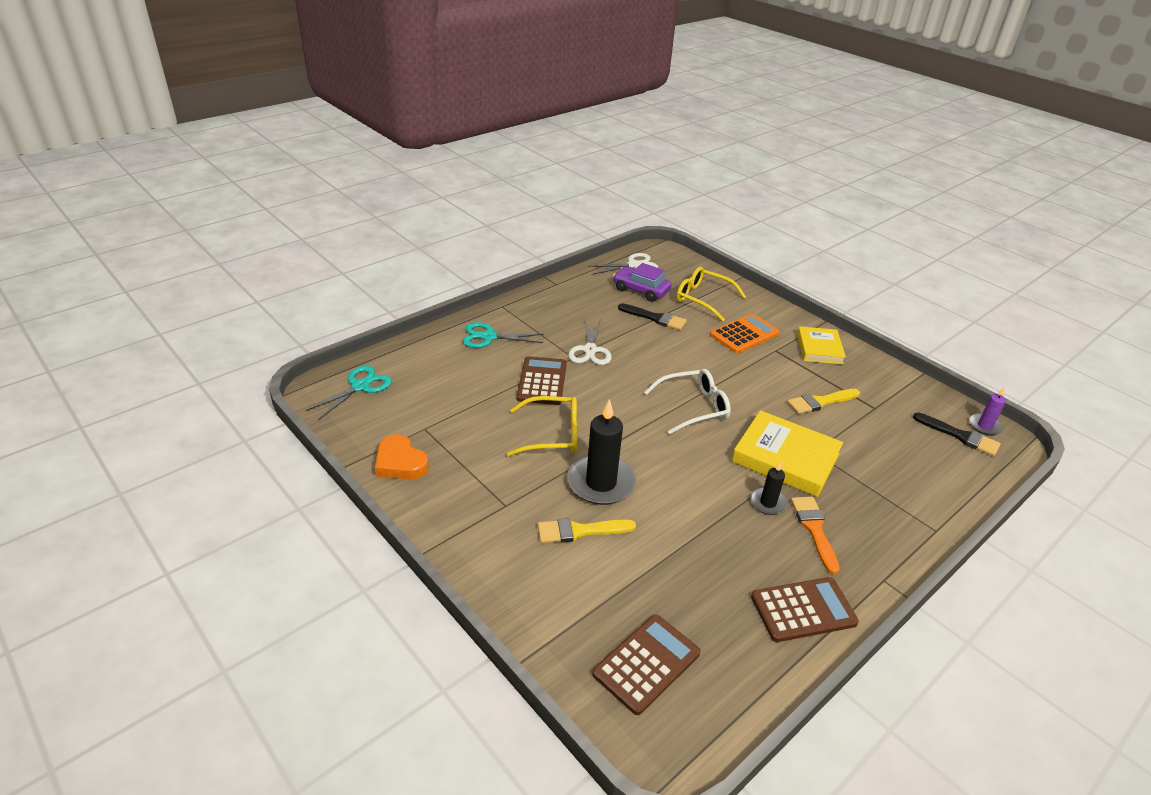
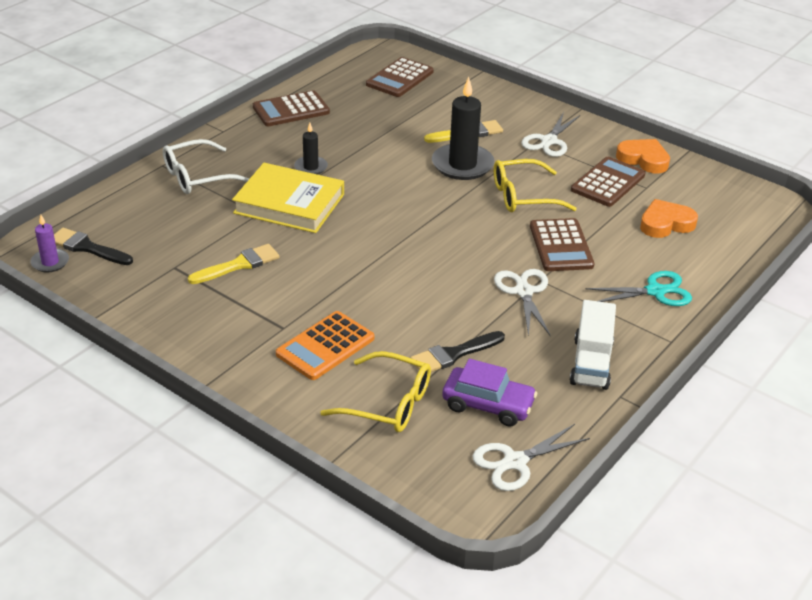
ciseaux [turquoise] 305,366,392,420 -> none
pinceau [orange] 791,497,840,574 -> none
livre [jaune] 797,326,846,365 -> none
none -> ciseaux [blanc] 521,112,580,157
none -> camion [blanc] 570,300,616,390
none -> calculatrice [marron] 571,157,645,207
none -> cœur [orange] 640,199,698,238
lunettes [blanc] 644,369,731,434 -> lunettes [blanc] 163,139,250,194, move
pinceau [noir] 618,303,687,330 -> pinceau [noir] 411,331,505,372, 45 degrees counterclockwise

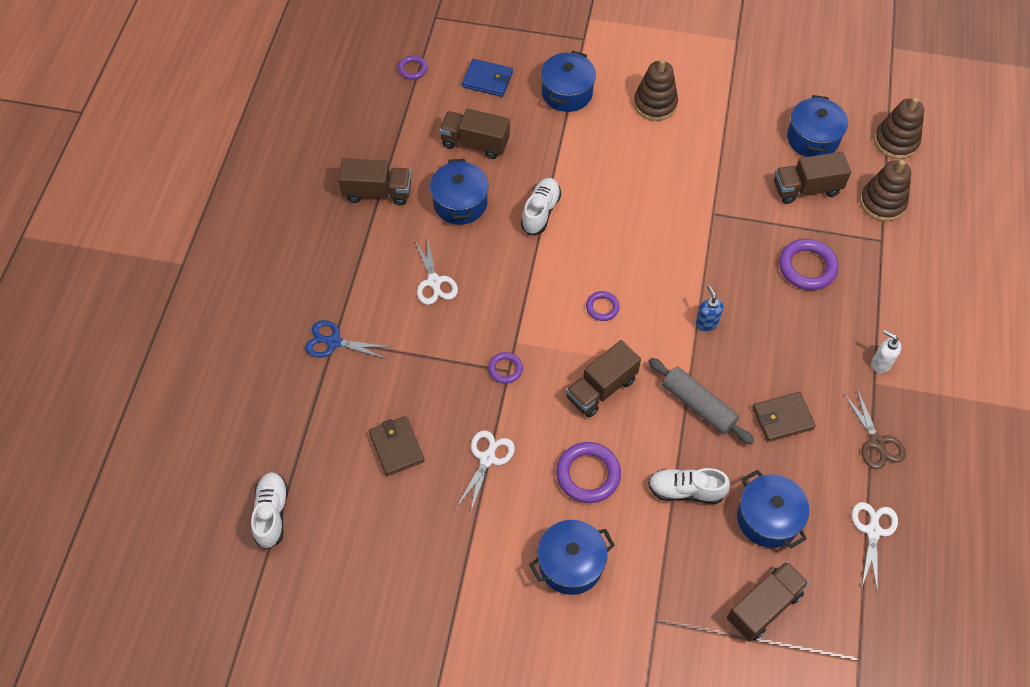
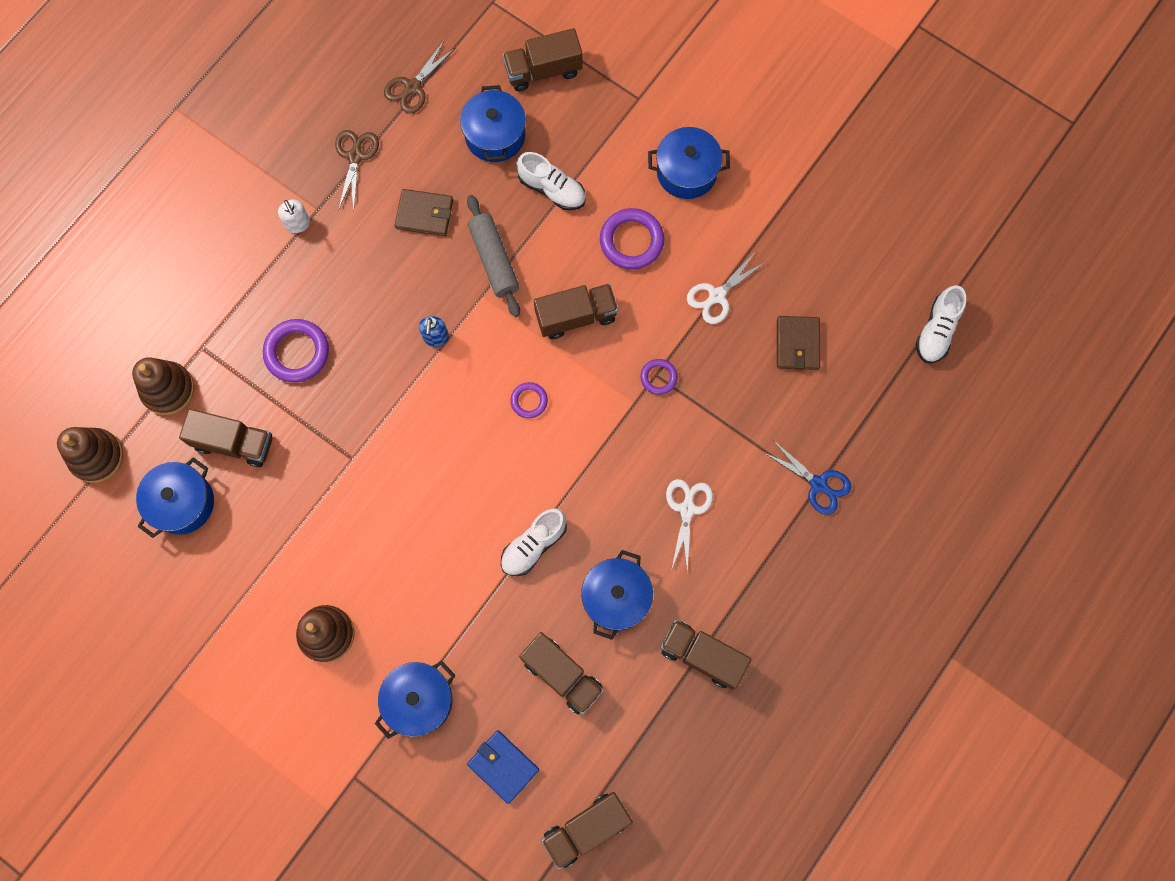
anneau [violet] 398,55,428,80 -> camion [marron] 541,792,633,870
ciseaux [blanc] 852,502,898,593 -> ciseaux [marron] 384,41,455,113

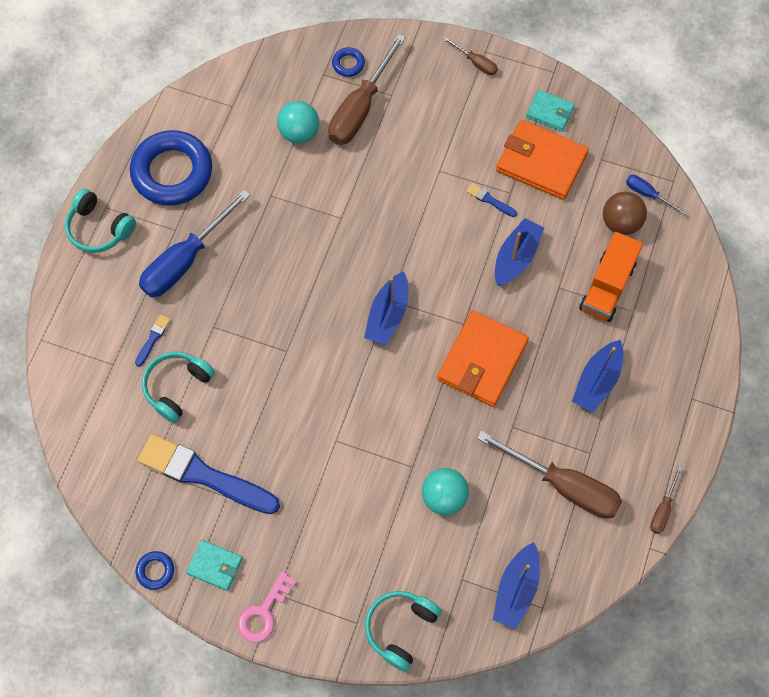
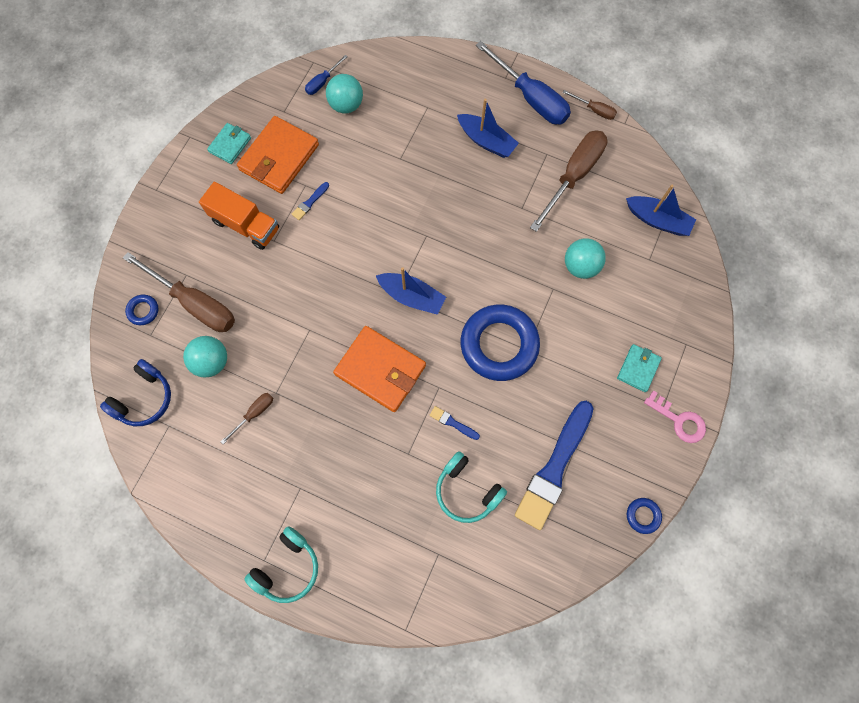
casque audio [turquoise] 365,591,441,672 -> none
bateau [bleu] 495,218,544,286 -> none
none -> casque audio [bleu] 100,359,171,426
anneau [bleu] 130,130,212,206 -> anneau [bleu] 461,304,540,381, move
pinceau [bleu] 135,315,170,367 -> pinceau [bleu] 429,406,480,440, move
tournevis [bleu] 139,190,250,297 -> tournevis [bleu] 476,41,571,124, move
portefeuille [turquoise] 186,540,243,591 -> portefeuille [turquoise] 617,344,662,392, move
portefeuille [orange] 437,311,529,407 -> portefeuille [orange] 333,326,426,412, move
tournevis [marron] 443,37,498,75 -> tournevis [marron] 221,393,273,444, move
camion [orange] 579,232,643,322 -> camion [orange] 199,182,279,250, move
balle [marron] 603,192,647,235 -> balle [turquoise] 326,74,363,113

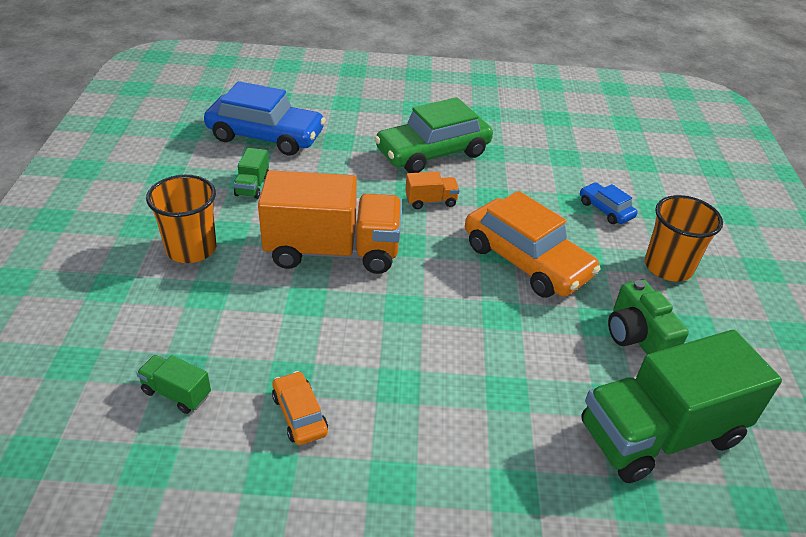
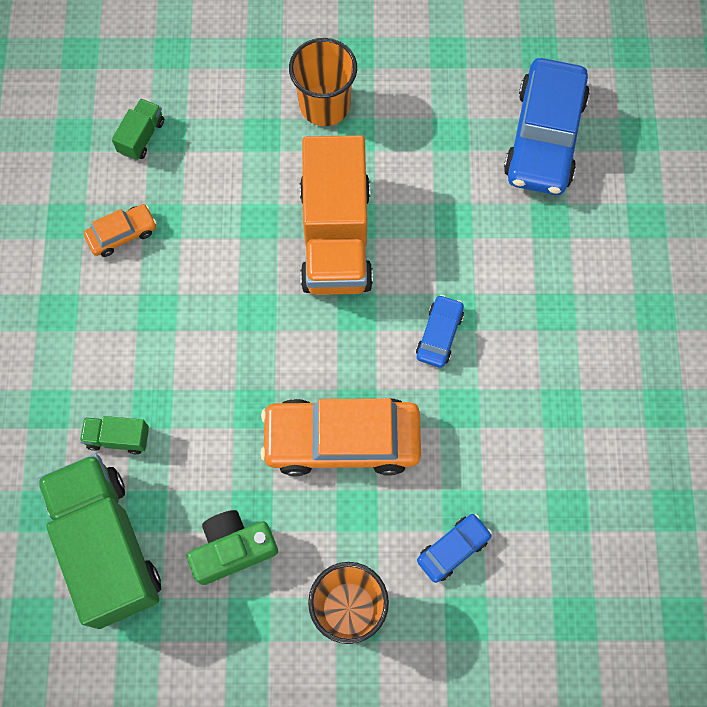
voiture [vert] 374,97,493,173 -> none
camion [vert] 233,148,269,199 -> camion [vert] 80,416,149,454, move
camion [orange] 405,171,460,209 -> voiture [bleu] 416,295,464,368
voiture [orange] 465,191,600,298 -> voiture [orange] 260,398,421,476, 45 degrees clockwise

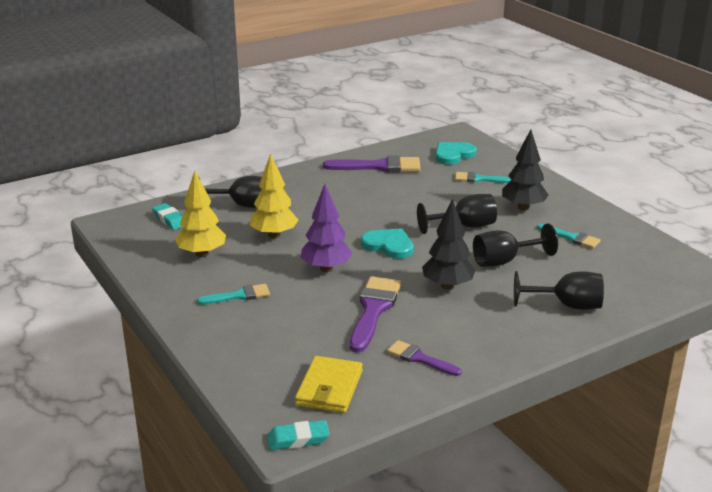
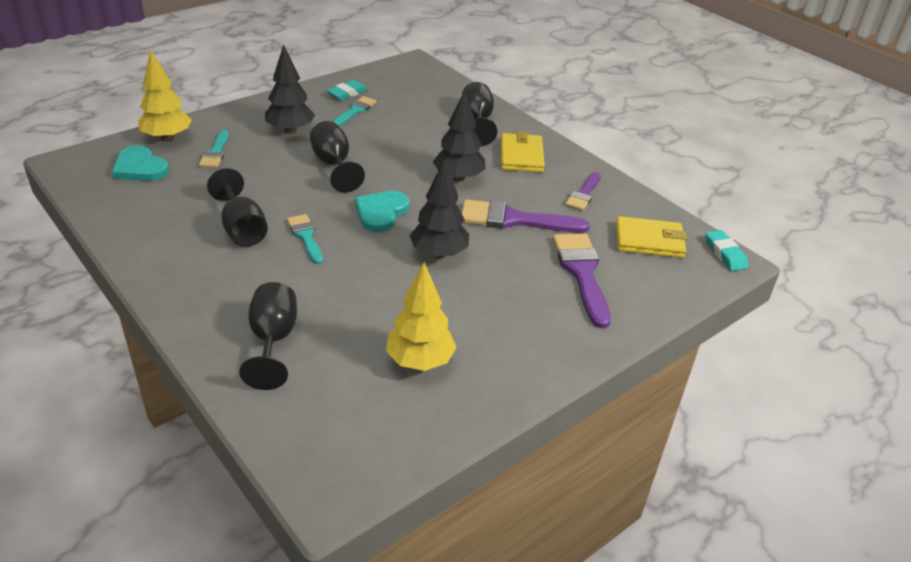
none -> portefeuille [jaune] 501,132,545,173
gomme [turquoise] 152,203,183,230 -> gomme [turquoise] 326,80,368,101, move
pinceau [turquoise] 197,284,270,305 -> pinceau [turquoise] 287,214,323,264, move
arbre [jaune] 250,153,298,238 -> arbre [jaune] 138,50,192,142, move
pinceau [violet] 323,155,421,173 -> pinceau [violet] 553,233,611,328, move
verre à pied [noir] 473,223,558,267 -> verre à pied [noir] 207,168,268,247, move
arbre [violet] 301,184,352,272 -> arbre [noir] 409,160,469,259

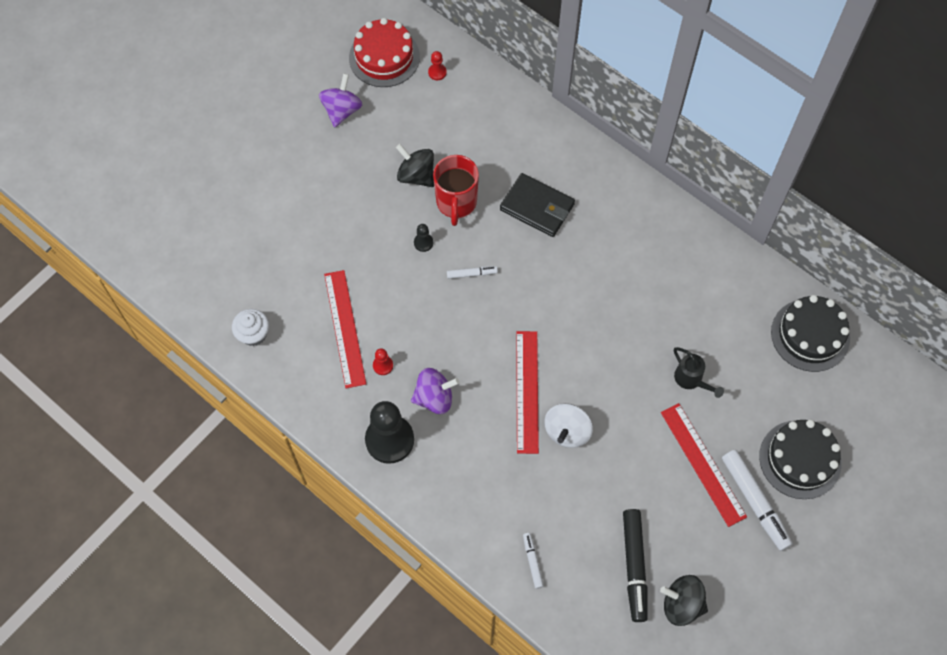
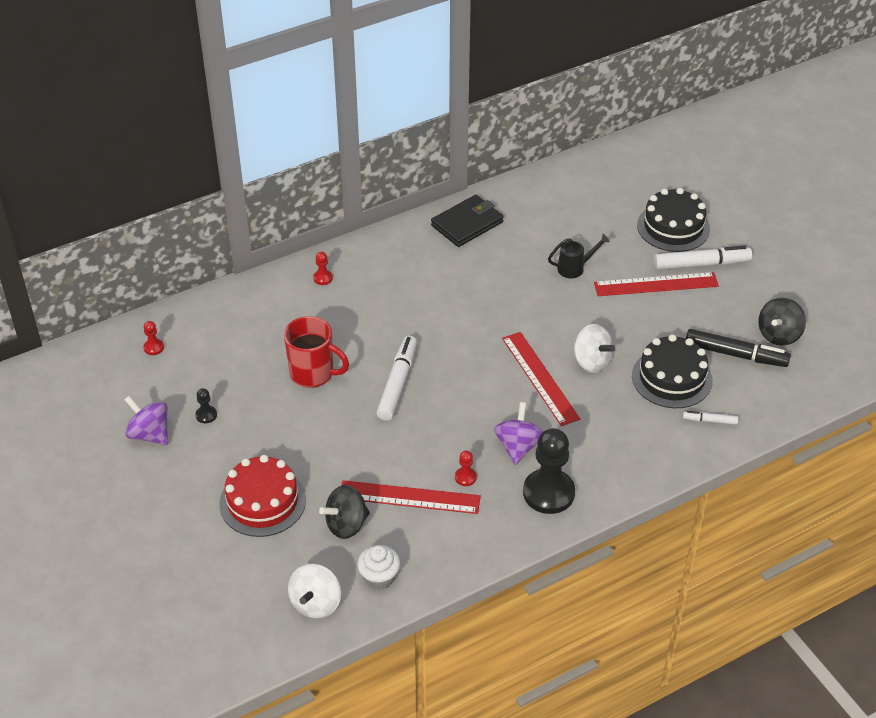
none -> toupie [blanc] 288,564,341,619
none -> pion [rouge] 313,252,333,285
gâteau [rouge] 349,18,420,87 -> gâteau [rouge] 219,455,306,537, move
toupie [noir] 396,144,434,187 -> toupie [noir] 319,485,370,539, move
pion [noir] 414,224,433,252 -> pion [noir] 196,388,217,423, move
portefeuille [noir] 500,173,575,237 -> portefeuille [noir] 431,195,504,247, move
gâteau [noir] 771,295,850,372 -> gâteau [noir] 632,334,713,408, move
règle [rouge] 516,331,539,454 -> règle [rouge] 502,332,580,426, 45 degrees clockwise
feutre [blanc] 447,266,498,279 -> feutre [blanc] 376,336,417,421, x1.98

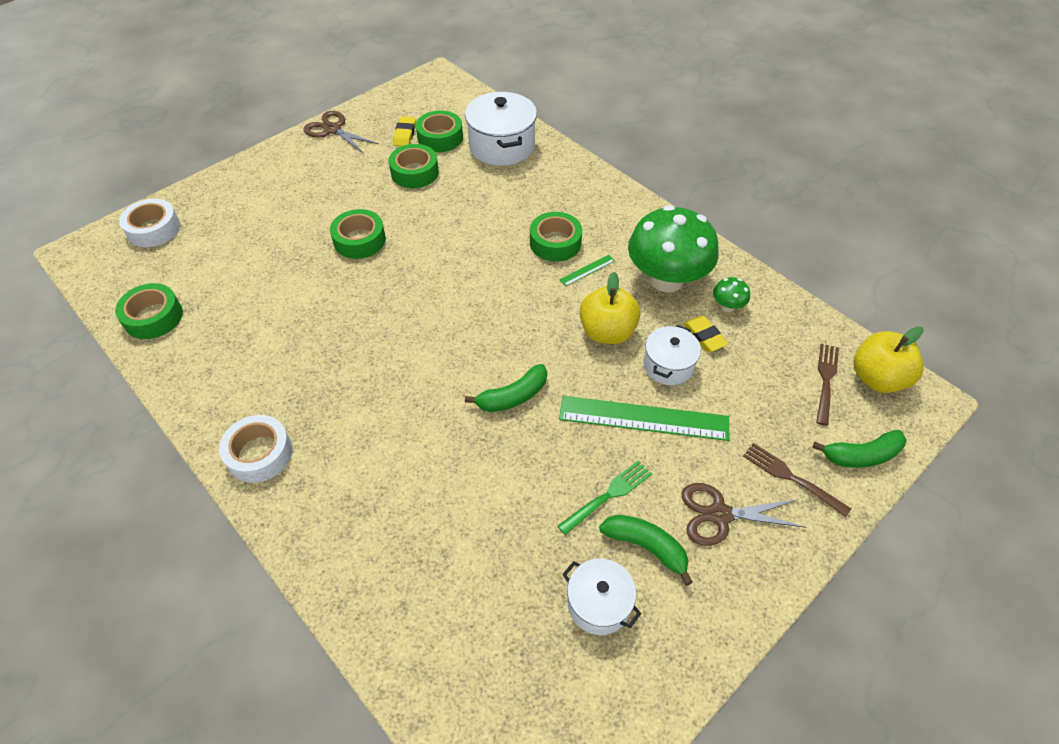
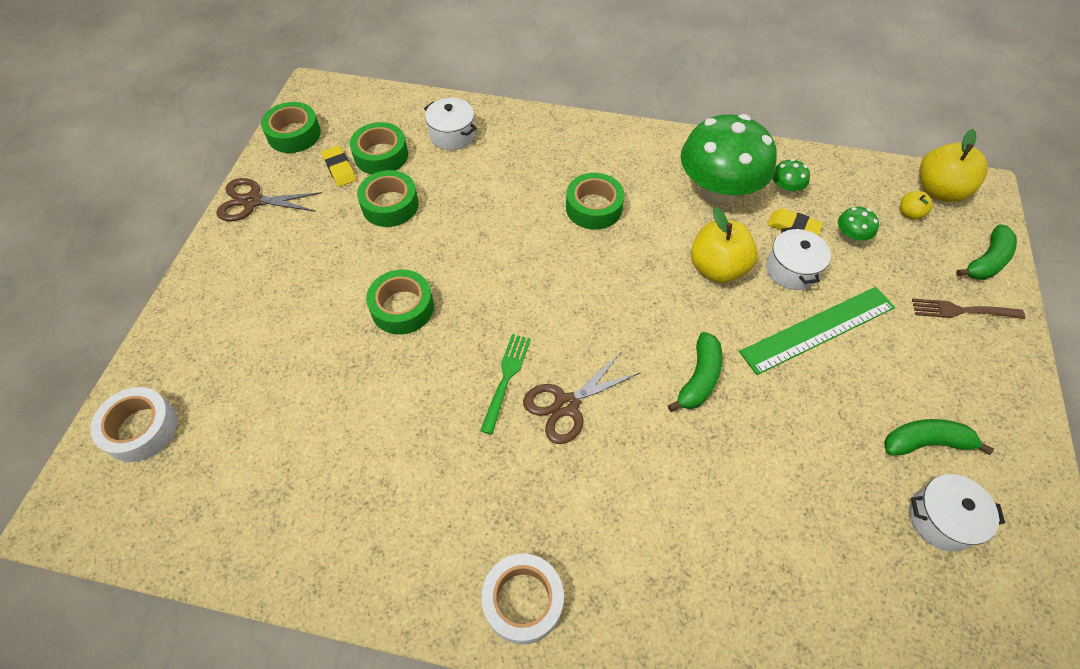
règle [vert] 559,255,615,286 -> none
none -> champignon [vert] 838,207,879,243
ruban adhésif [vert] 115,283,183,339 -> ruban adhésif [vert] 261,102,321,153, move
fourchette [vert] 558,460,652,535 -> fourchette [vert] 480,334,531,435, move
ciseaux [marron] 681,483,806,546 -> ciseaux [marron] 523,352,640,444, move
fourchette [marron] 816,344,839,426 -> pomme [jaune] 900,191,933,220
marmite [blanc] 465,92,537,166 -> marmite [blanc] 424,98,477,150, x0.60

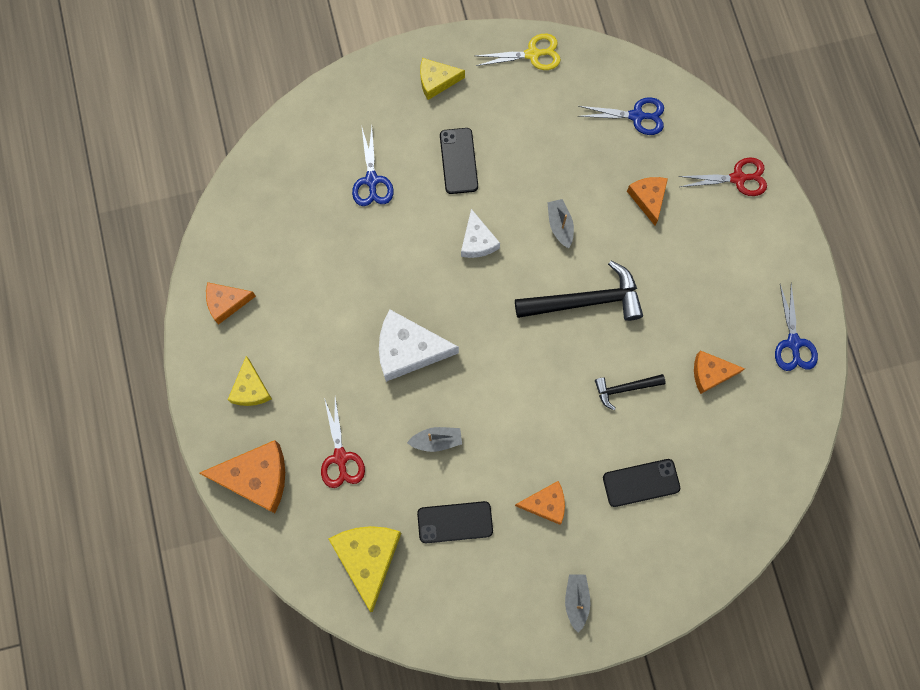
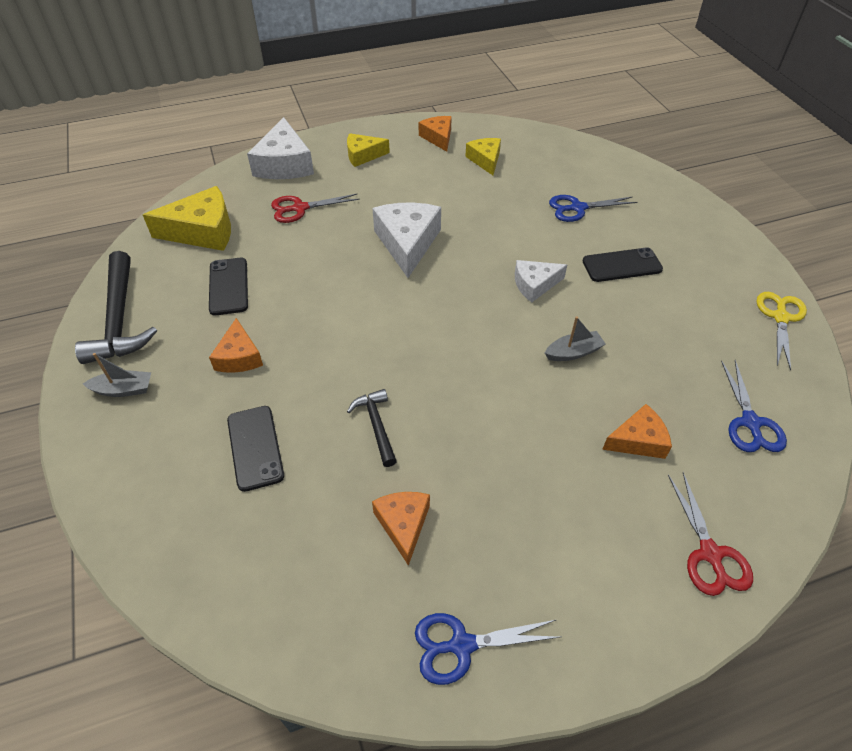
bateau [gris] 407,427,462,452 -> none
fromage [jaune] 420,58,465,100 -> fromage [jaune] 465,138,501,175, move
marteau [noir] 515,261,643,321 -> marteau [noir] 75,251,157,364, move
fromage [orange] 199,440,285,513 -> fromage [blanc] 247,117,314,179
ciseaux [jaune] 476,34,561,70 -> ciseaux [jaune] 756,292,807,370, 150 degrees counterclockwise

